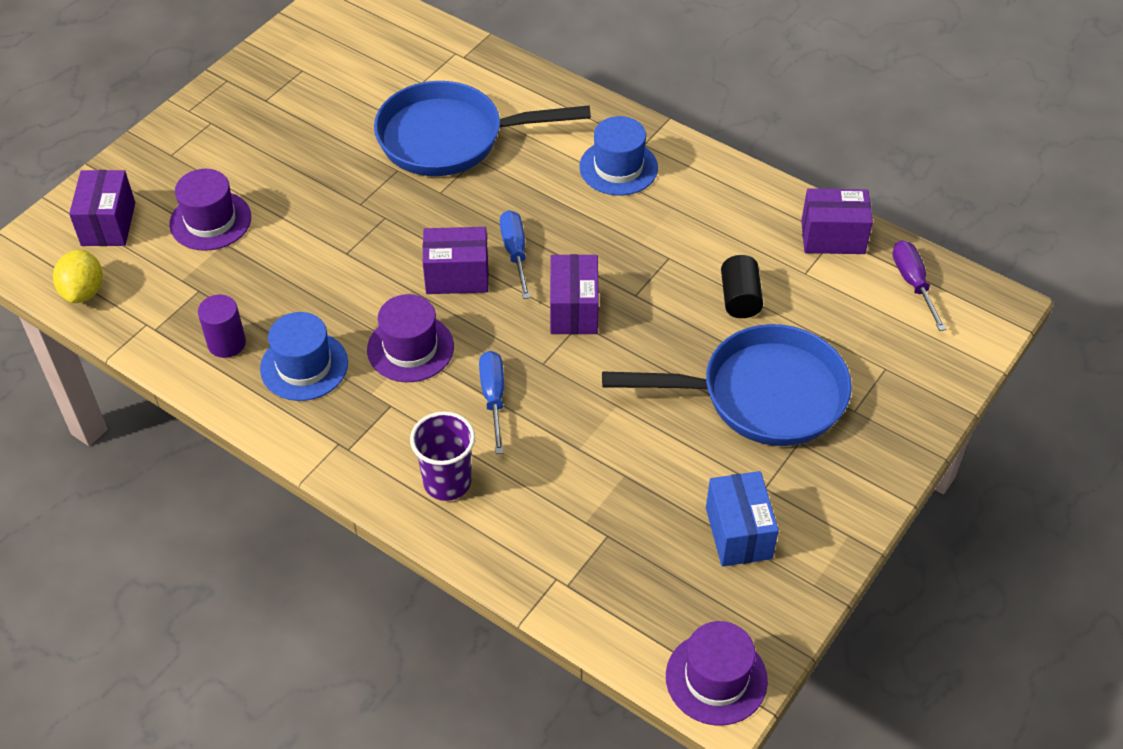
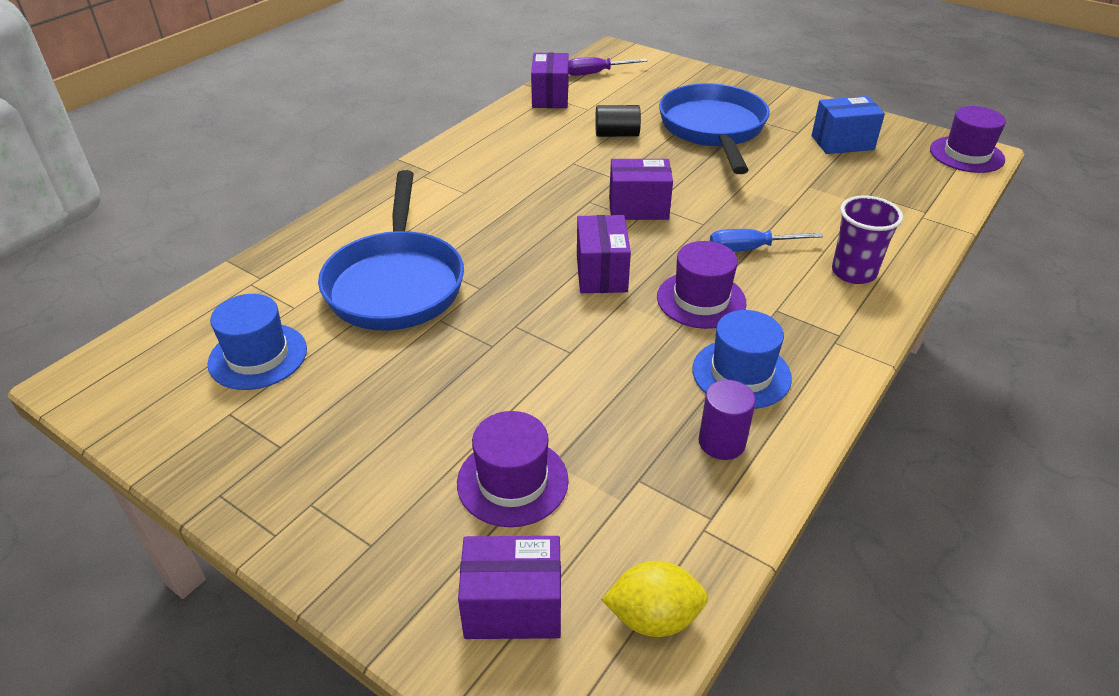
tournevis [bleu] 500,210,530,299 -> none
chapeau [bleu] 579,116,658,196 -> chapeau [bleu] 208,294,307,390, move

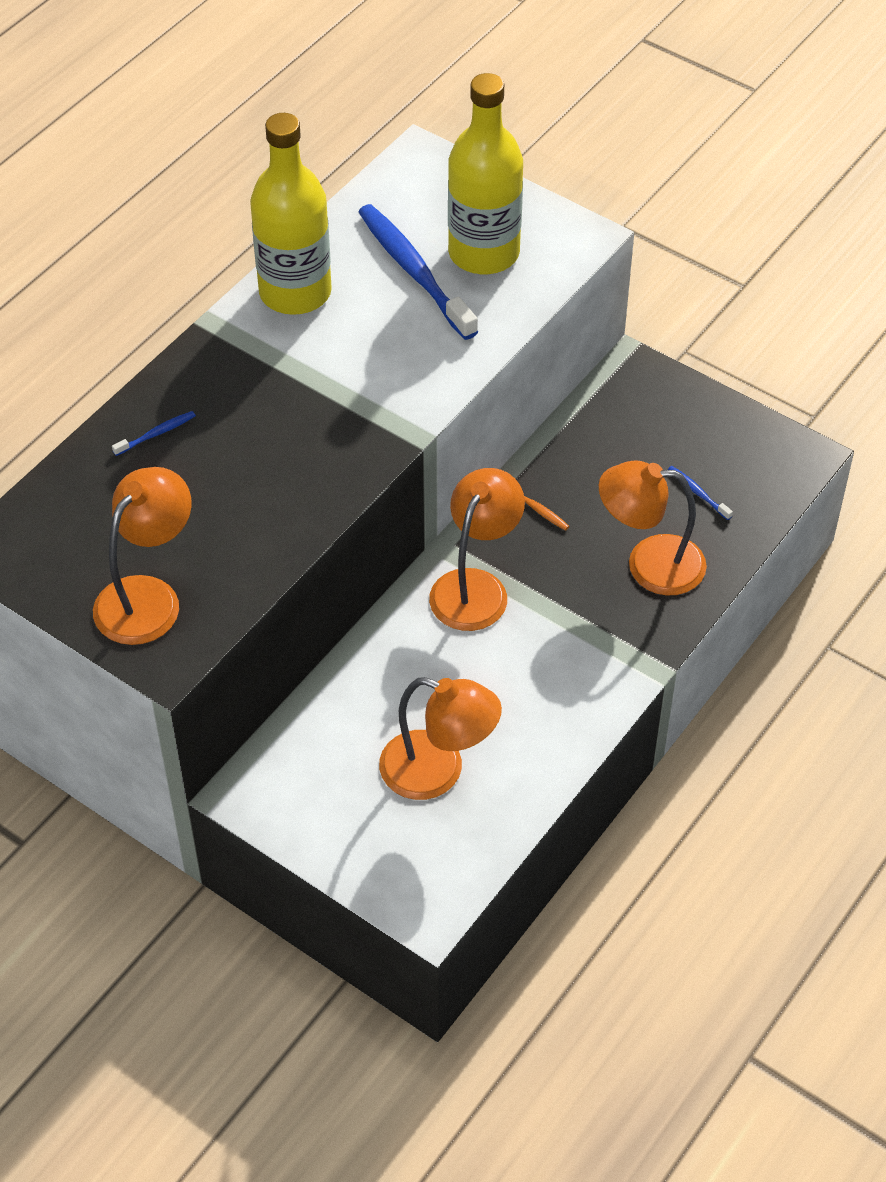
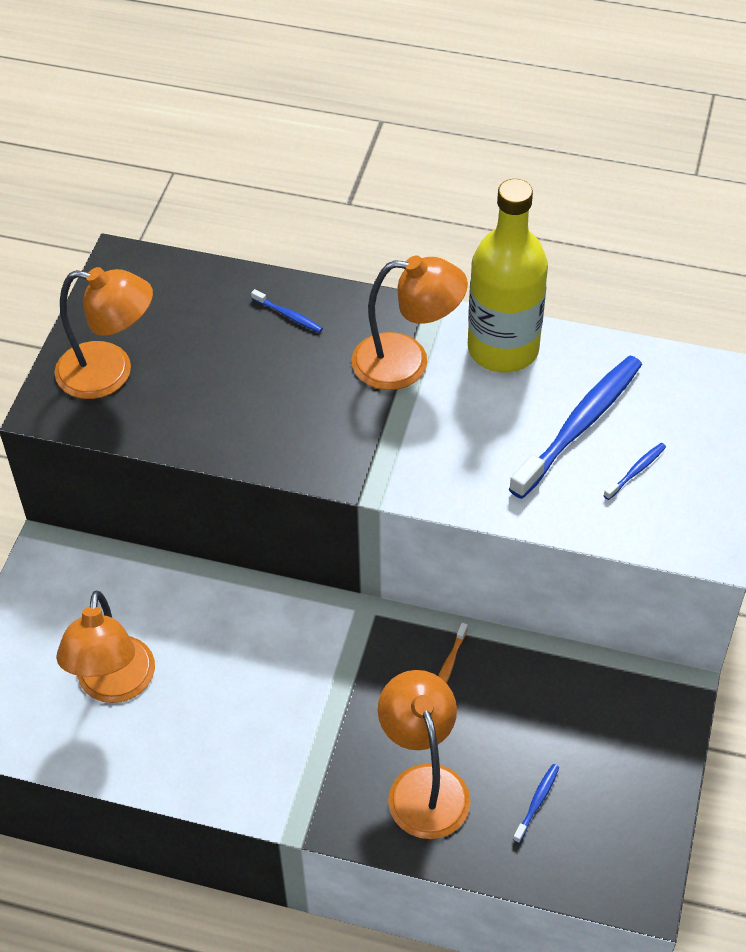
lampe [orange] 429,468,525,631 -> lampe [orange] 352,256,468,390, move
bouteille [jaune] 448,73,523,274 -> brosse à dents [bleu] 603,443,666,500

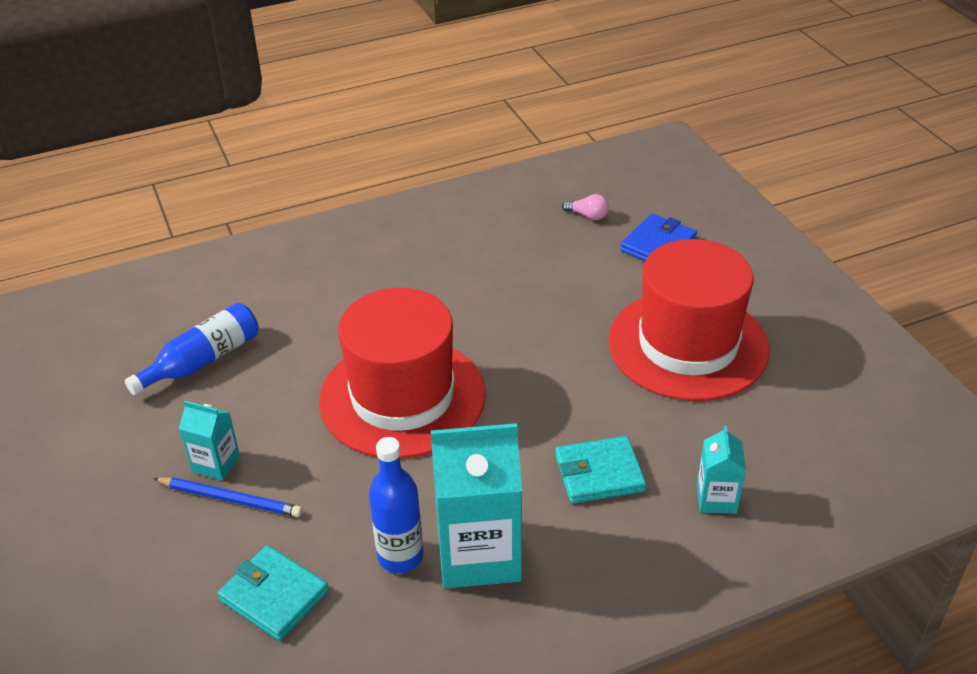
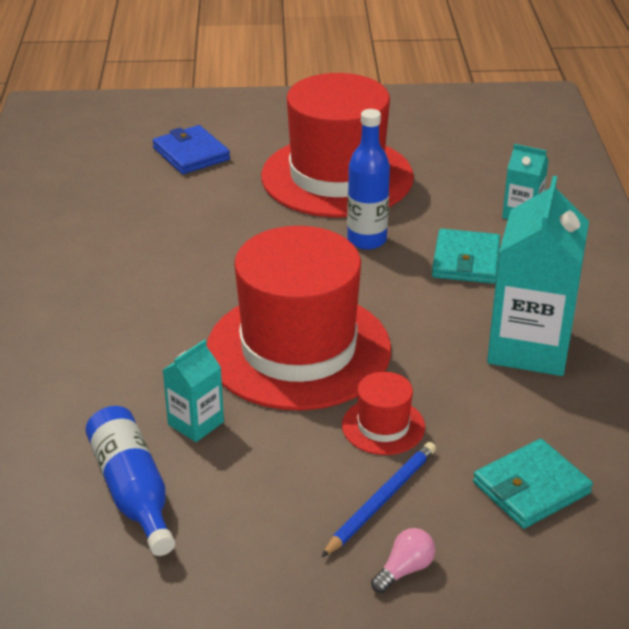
none -> chapeau [rouge] 342,372,425,455
brique de lait [turquoise] 179,401,240,481 -> brique de lait [turquoise] 163,340,224,442, move
bouteille [bleu] 369,437,423,573 -> bouteille [bleu] 347,109,390,250, move
ampoule [rose] 562,194,609,220 -> ampoule [rose] 371,528,435,593, move

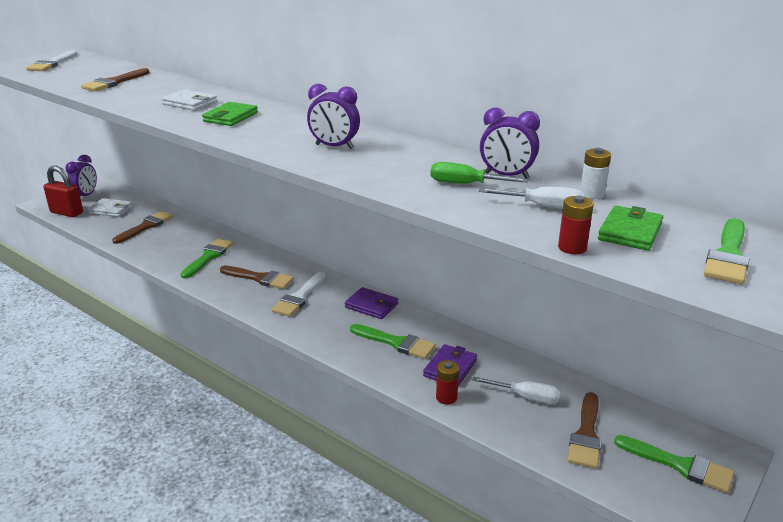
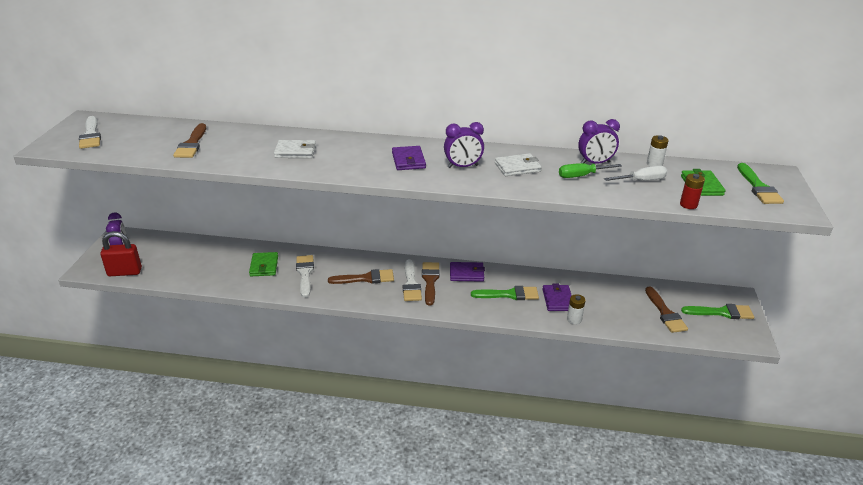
tournevis [blanc] 472,376,560,404 -> none
none -> portefeuille [violet] 392,146,426,170
portefeuille [blanc] 88,198,133,217 -> portefeuille [blanc] 495,153,542,176, move
pinceau [marron] 112,211,173,244 -> pinceau [marron] 422,262,440,306, move
portefeuille [vert] 202,102,258,126 -> portefeuille [vert] 249,252,278,276, move
pinceau [vert] 181,239,233,278 -> pinceau [blanc] 296,255,314,298
pile [rouge] 436,360,459,405 -> pile [blanc] 567,294,586,324

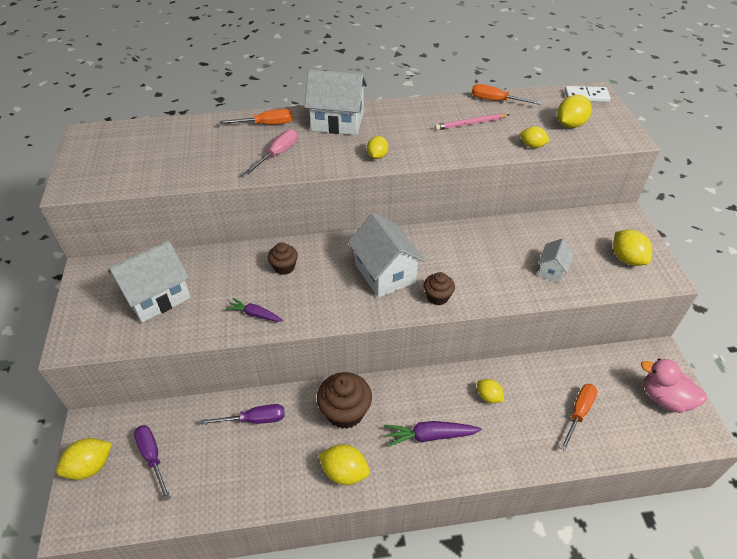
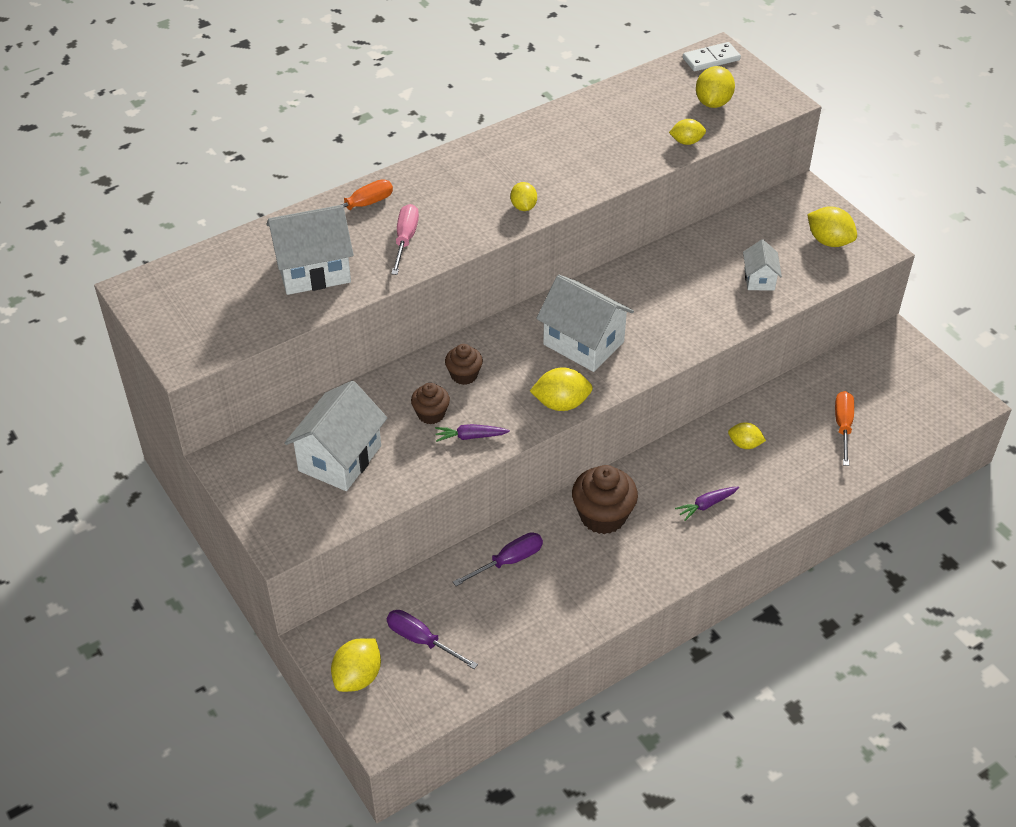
crayon [rose] 435,114,509,130 -> none
tournevis [orange] 472,84,541,105 -> none
canard [rose] 641,358,707,413 -> none
maison [blanc] 305,69,367,135 -> maison [blanc] 266,205,354,295, move
citron [jaune] 318,444,370,485 -> citron [jaune] 530,367,593,411, move
muffin [marron] 424,272,455,305 -> muffin [marron] 411,383,450,424, move
carotte [violet] 384,421,482,447 -> carotte [violet] 675,486,739,521, x0.63

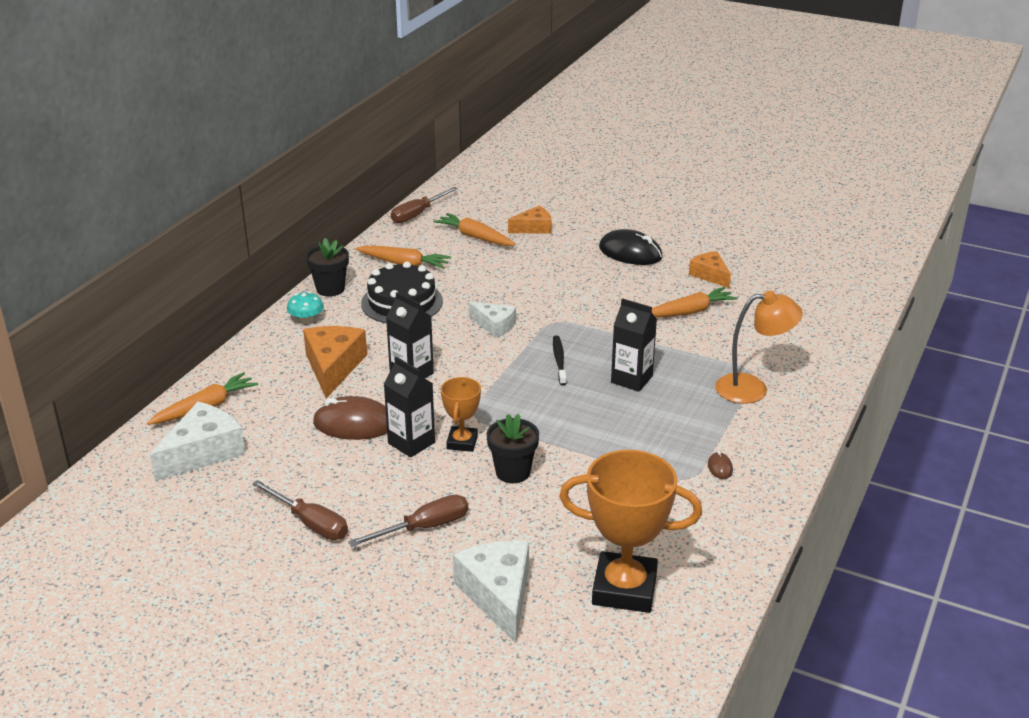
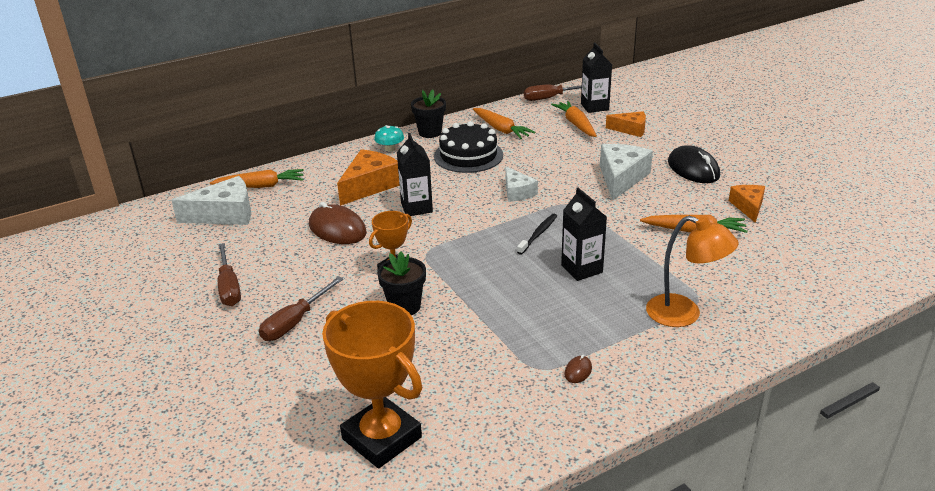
brique de lait [noir] 384,357,435,457 -> brique de lait [noir] 581,43,612,113, move
fromage [blanc] 453,540,529,644 -> fromage [blanc] 600,144,653,200, move
tournevis [marron] 348,495,468,547 -> tournevis [marron] 259,277,343,341, 120 degrees clockwise

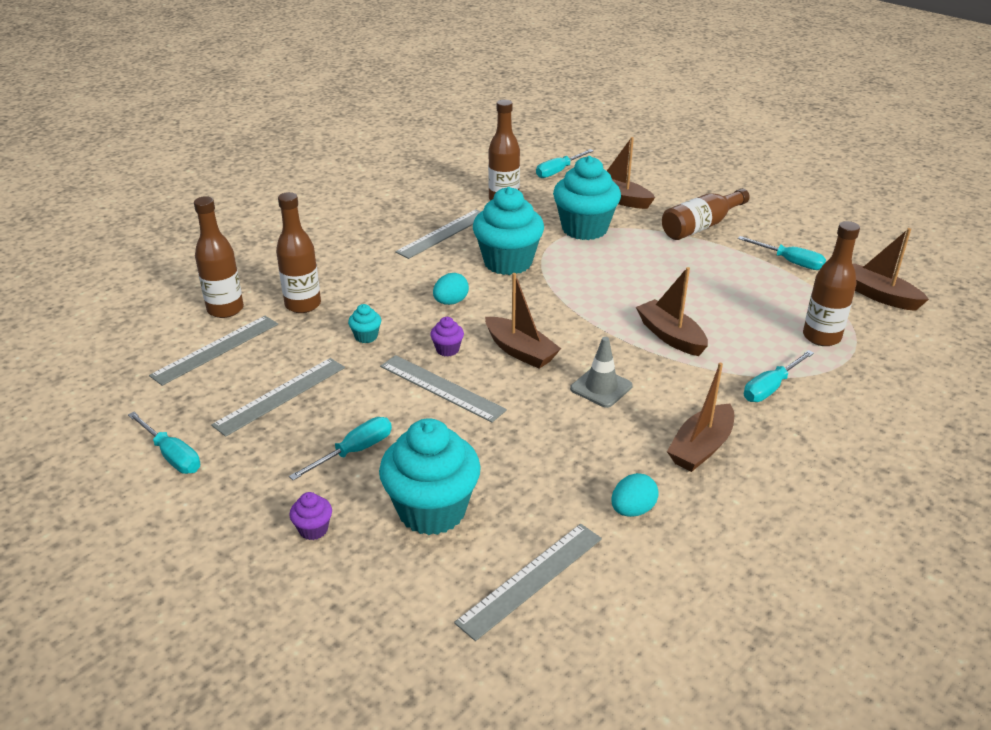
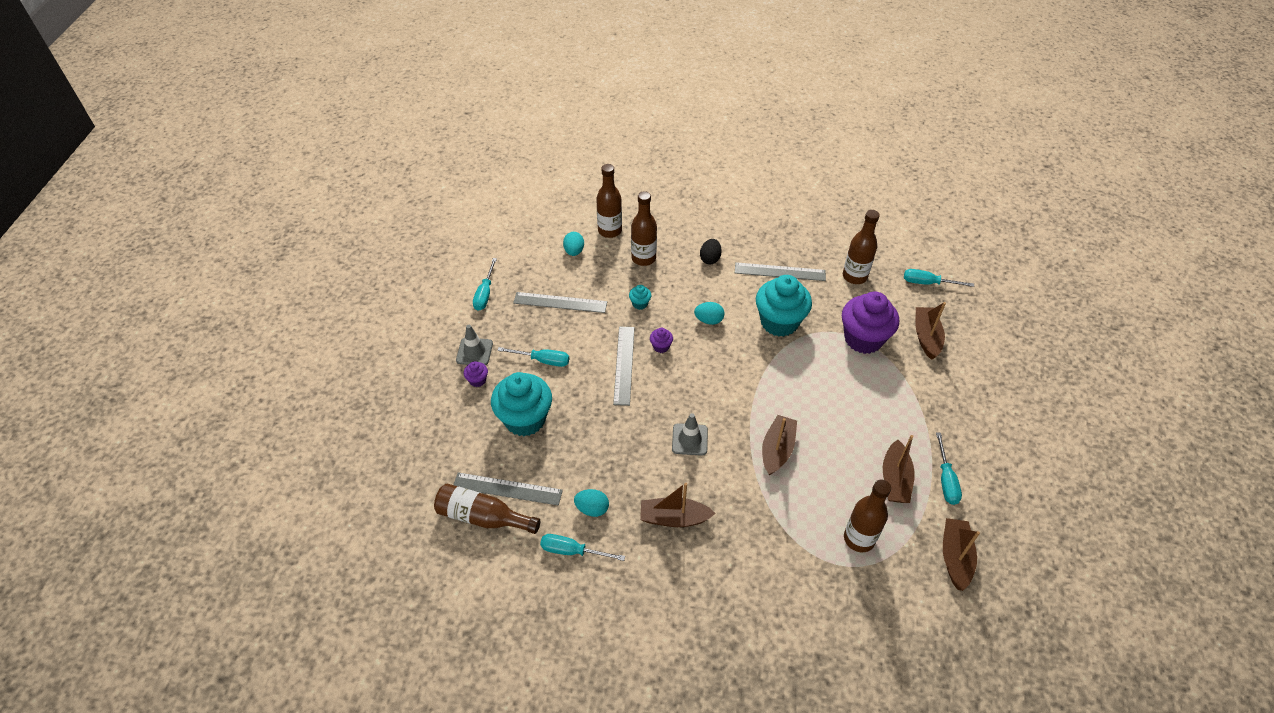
none -> cône de chantier [gris] 456,325,493,365
none -> œuf [noir] 700,239,722,264
bateau [marron] 485,273,561,369 -> bateau [marron] 883,435,915,503, move
bouteille [marron] 662,188,750,240 -> bouteille [marron] 434,484,540,534, move
tournevis [turquoise] 744,350,814,402 -> tournevis [turquoise] 540,534,625,561, move
règle [gris] 149,316,278,386 -> œuf [turquoise] 563,232,584,256
muffin [turquoise] 553,156,621,240 -> muffin [violet] 842,291,899,354

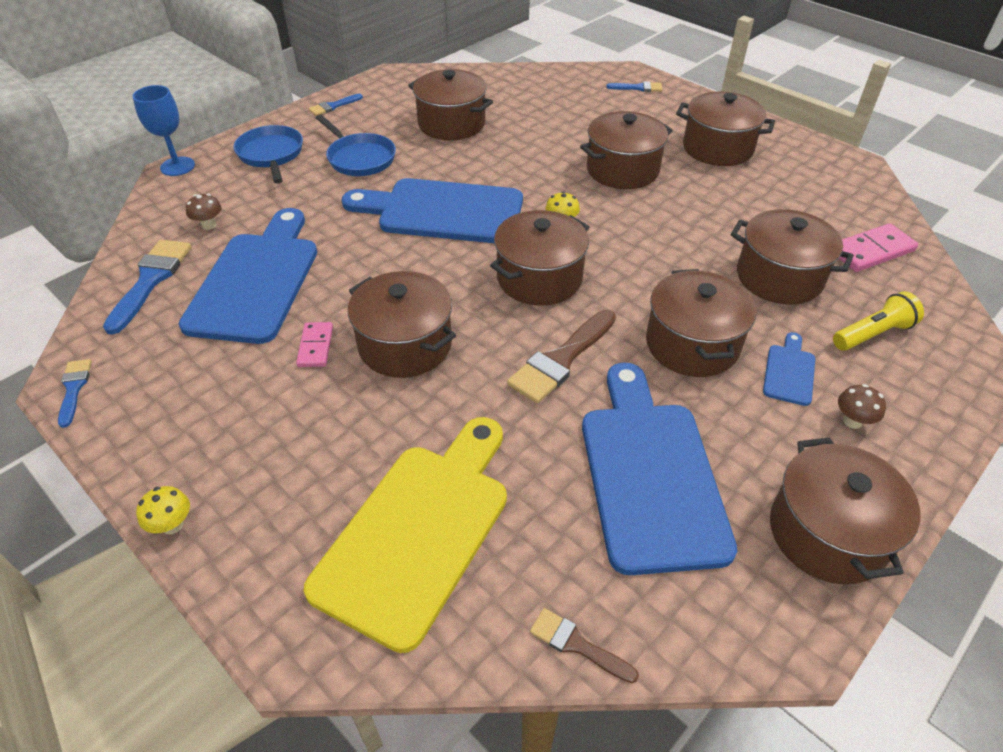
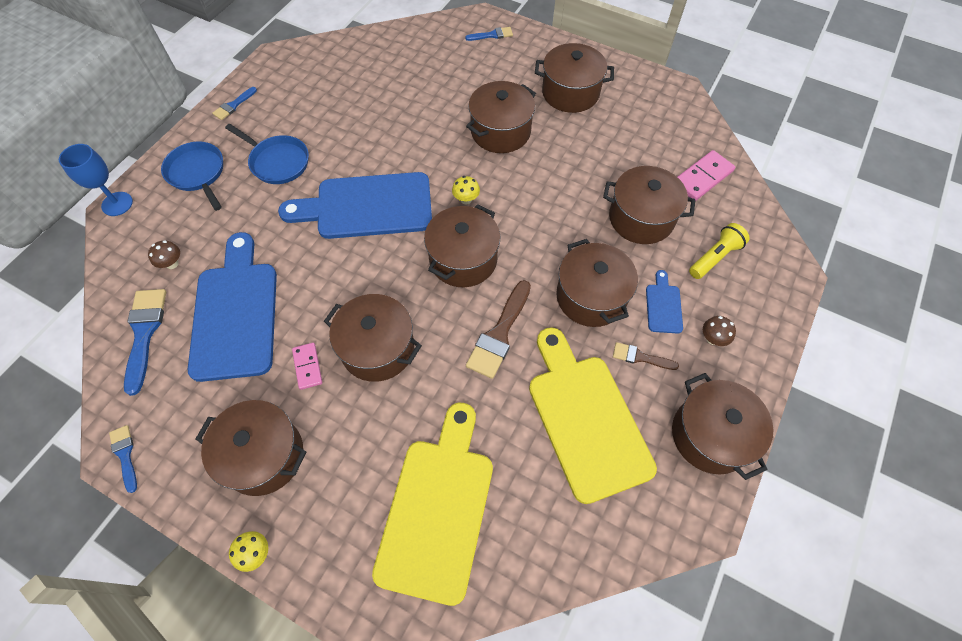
marmite [marron] 408,69,493,140 -> marmite [marron] 196,400,306,496, move
pinceau [marron] 530,608,639,683 -> pinceau [marron] 613,342,679,370, move
planche à découper [bleu] 582,363,737,575 -> planche à découper [jaune] 529,327,657,504

